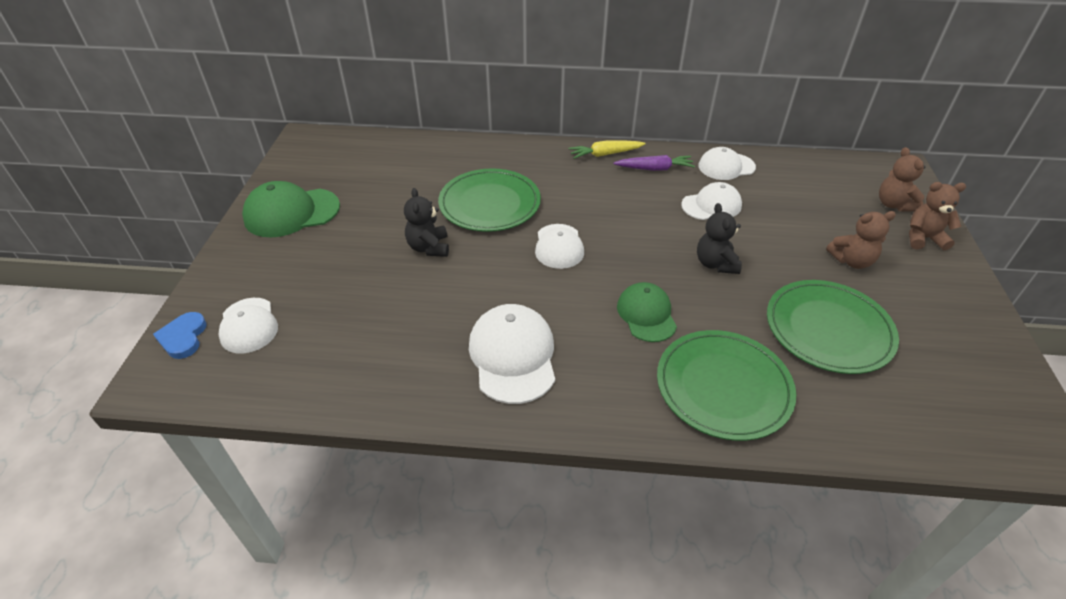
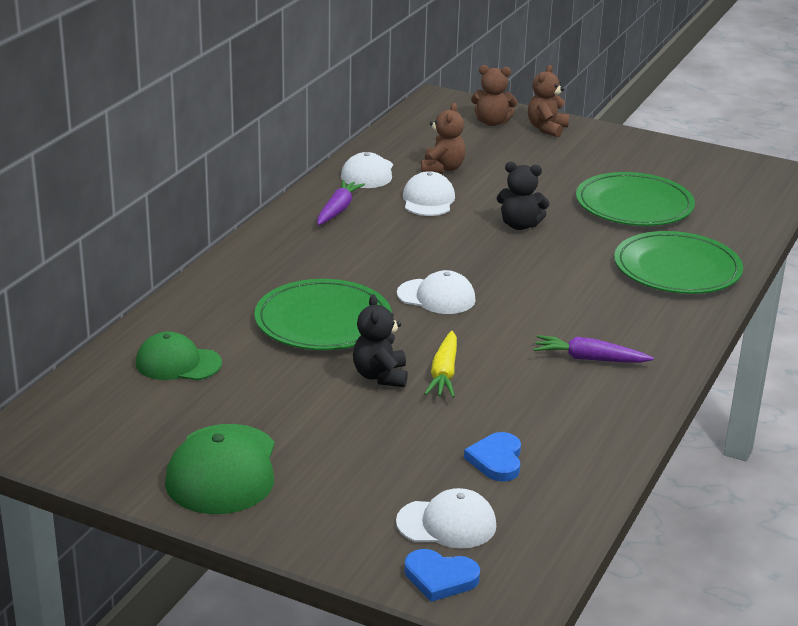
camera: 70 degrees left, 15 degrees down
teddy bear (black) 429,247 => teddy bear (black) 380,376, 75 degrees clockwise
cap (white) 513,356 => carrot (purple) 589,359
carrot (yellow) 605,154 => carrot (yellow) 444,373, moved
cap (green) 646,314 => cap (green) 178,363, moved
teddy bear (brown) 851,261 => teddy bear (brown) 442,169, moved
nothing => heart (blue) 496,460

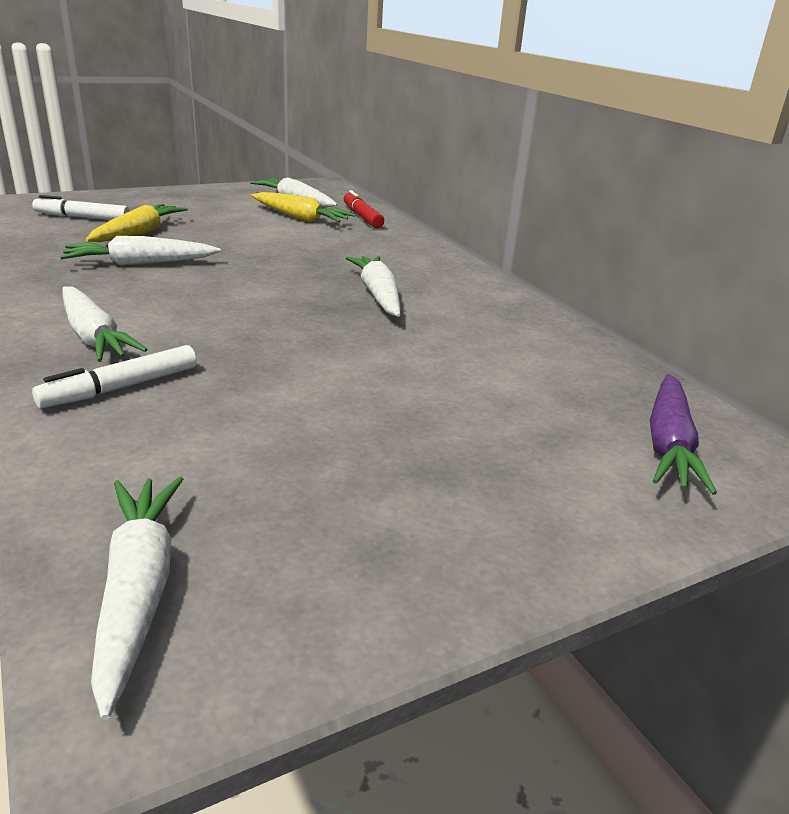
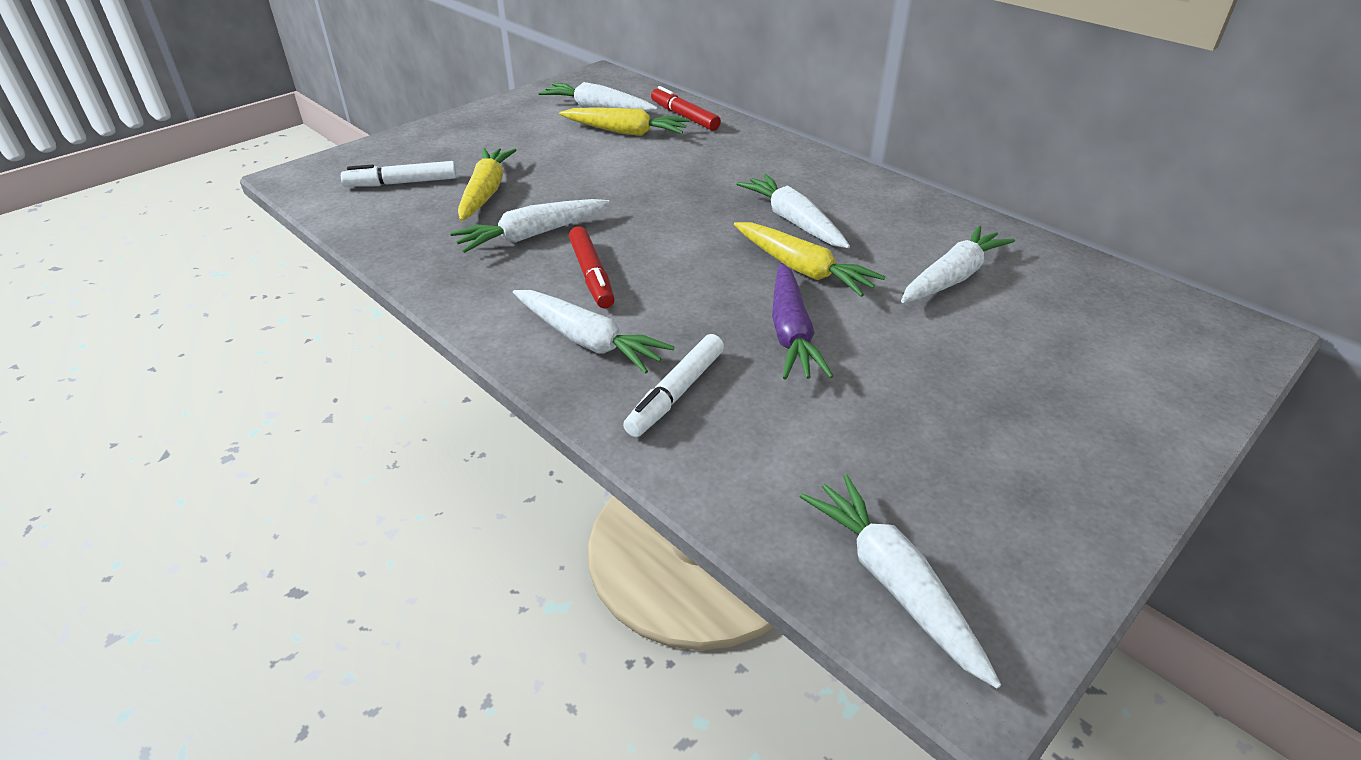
camera: 15 degrees left, 10 degrees up
carrot (purple) 669,444 => carrot (purple) 791,333, moved
nothing => marker (red) 591,275
nothing => carrot (yellow) 802,269
nothing => carrot (white) 952,277

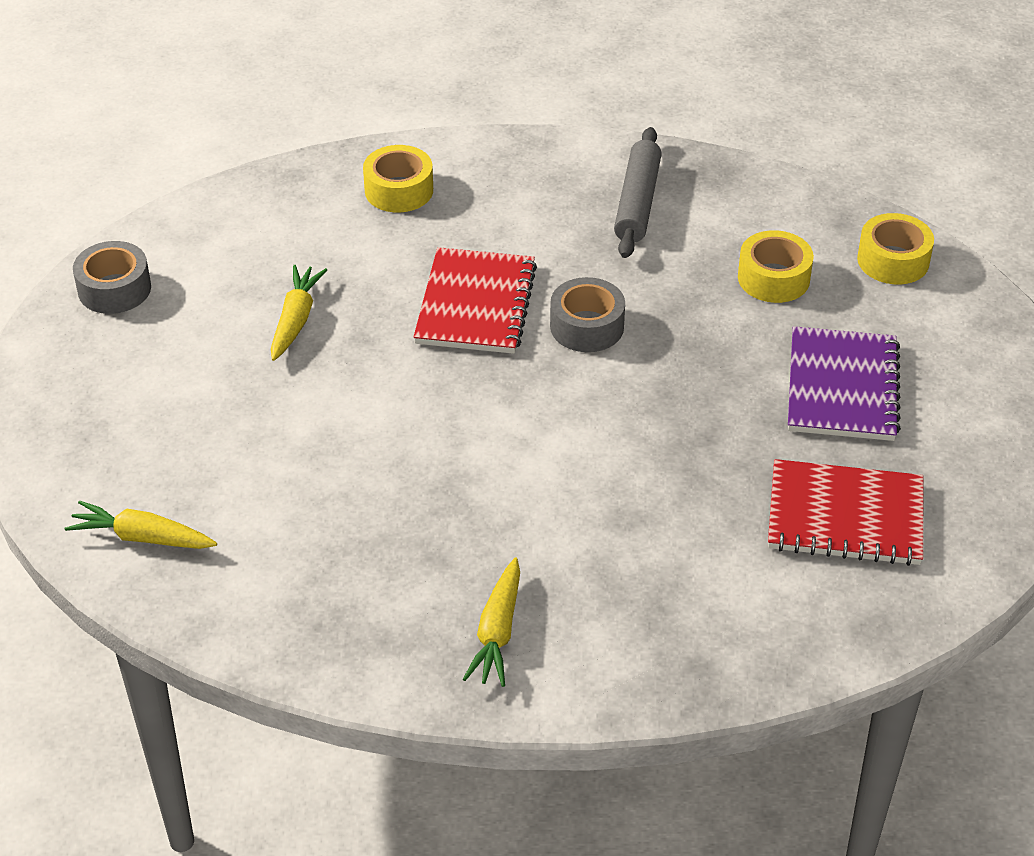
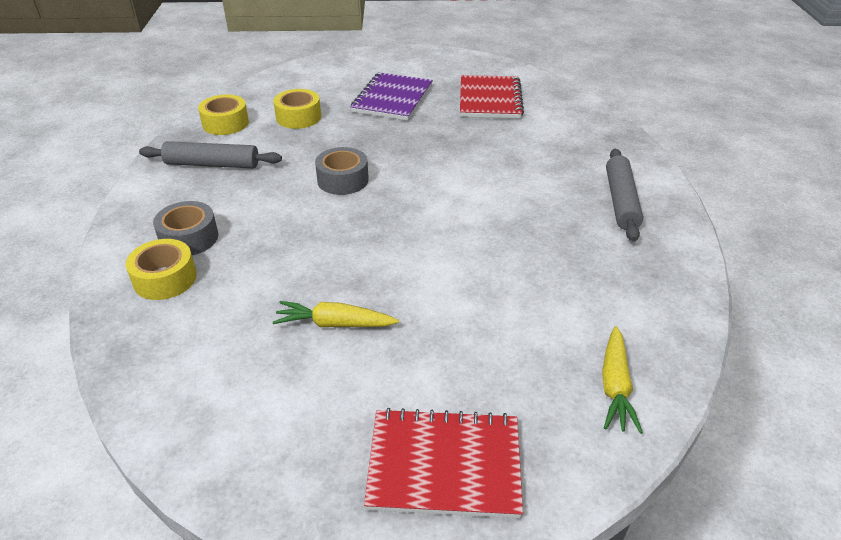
camera: 95 degrees left, 5 degrees down
tape (grey) 114,289 => tape (grey) 189,238, moved
notebook (red) 475,304 => notebook (red) 444,465, moved
carrot (yellow) 497,632 => rolling pin (grey) 621,201
notebook (purple) 842,387 => notebook (purple) 393,99, 75 degrees counterclockwise
tape (yellow) 893,260 => tape (yellow) 225,123, moved

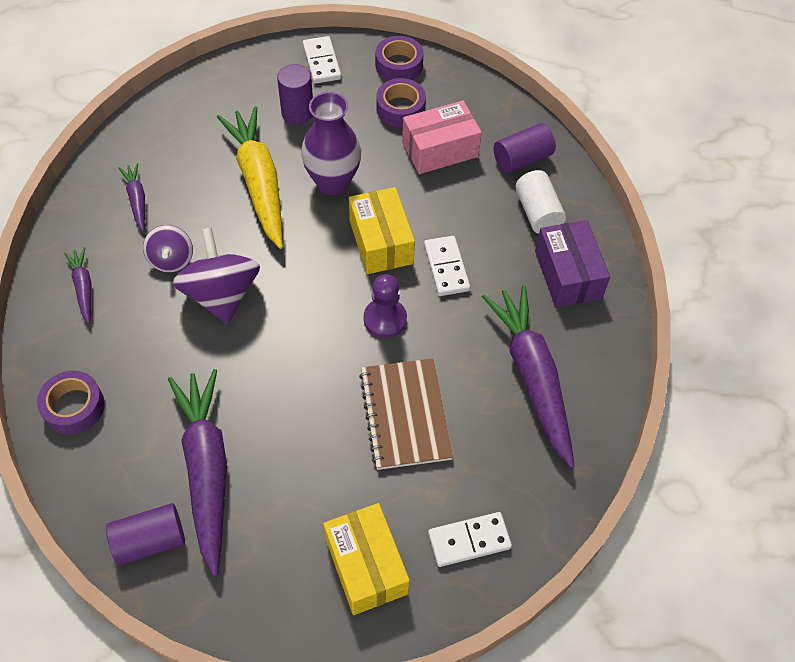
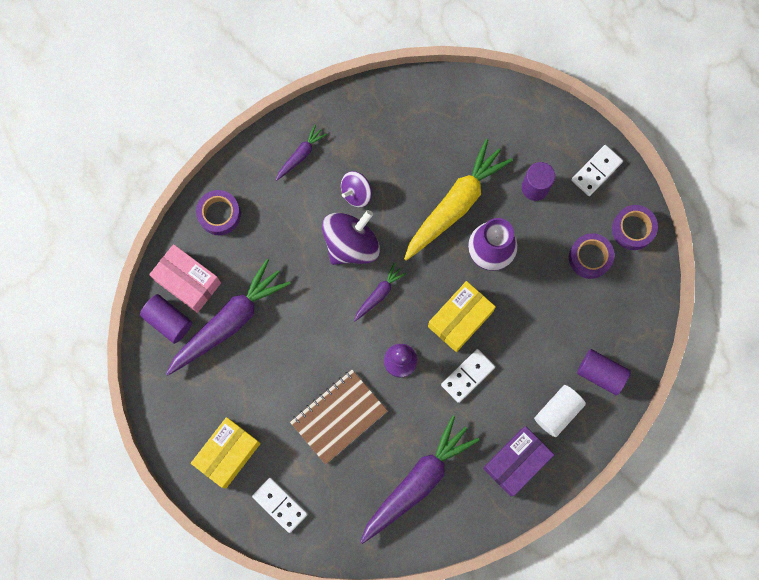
camera: 60 degrees right, 20 degrees up
carrot (purple) 137,200 => carrot (purple) 379,294, moved
box (pink) 440,149 => box (pink) 188,281, moved

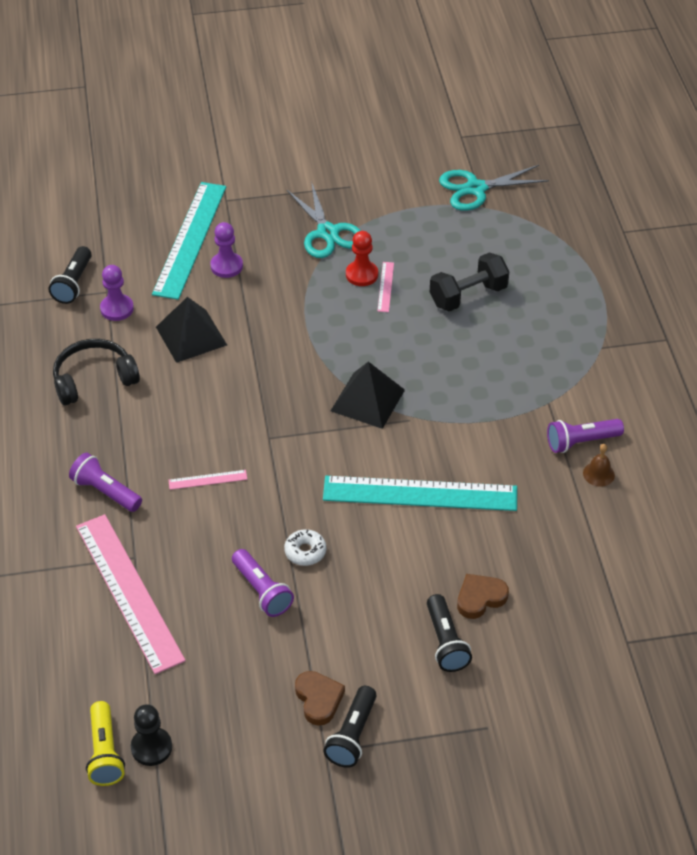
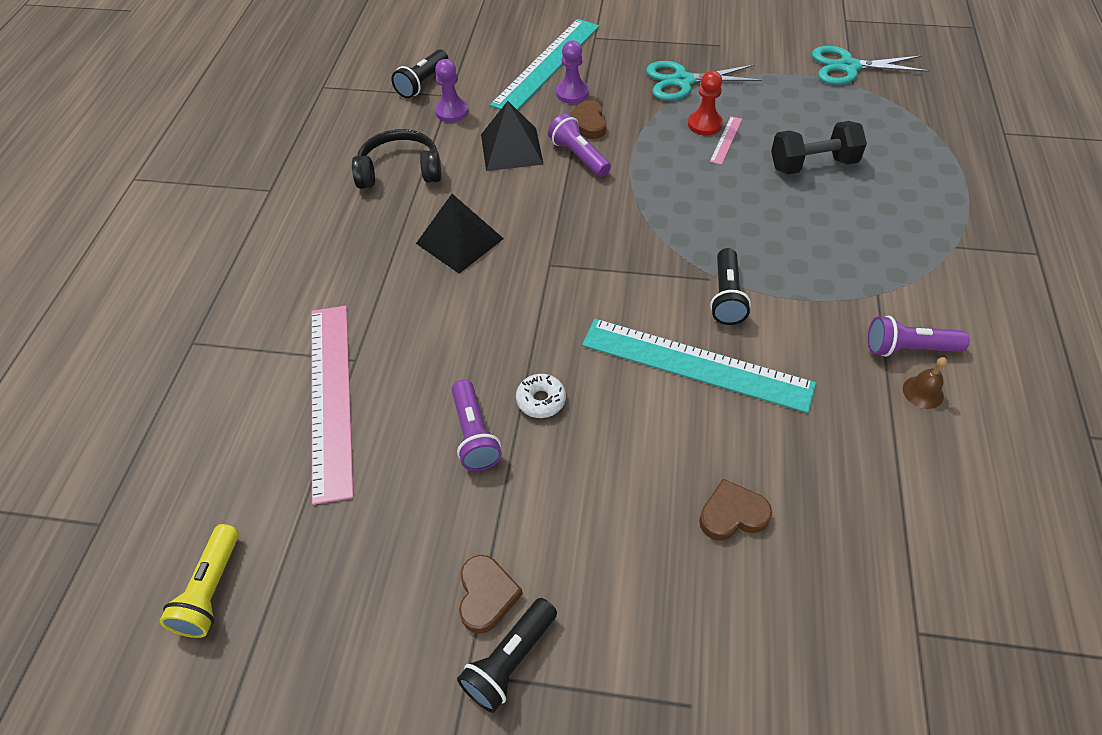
camera: 20 degrees right, 5 degrees up
flashlight (purple) 105,491 => flashlight (purple) 579,156, moved
pawn (black) 151,747 => nothing
ruler (pink) 208,480 => nothing
scissors (turquoise) 327,233 => scissors (turquoise) 682,81, 90 degrees clockwise
pyramid (black) 367,400 => pyramid (black) 460,241, moved
flashlight (black) 445,642 => flashlight (black) 726,296, moved
nothing => heart (brown) 587,123

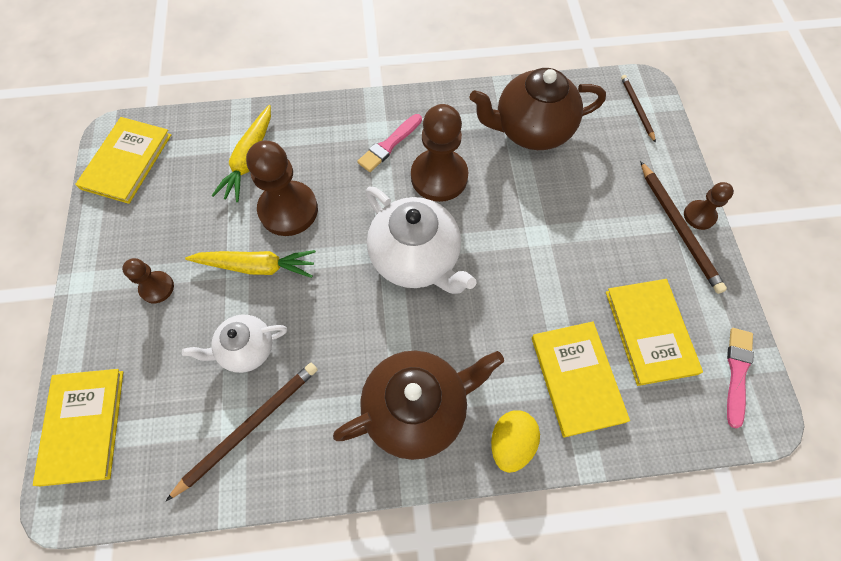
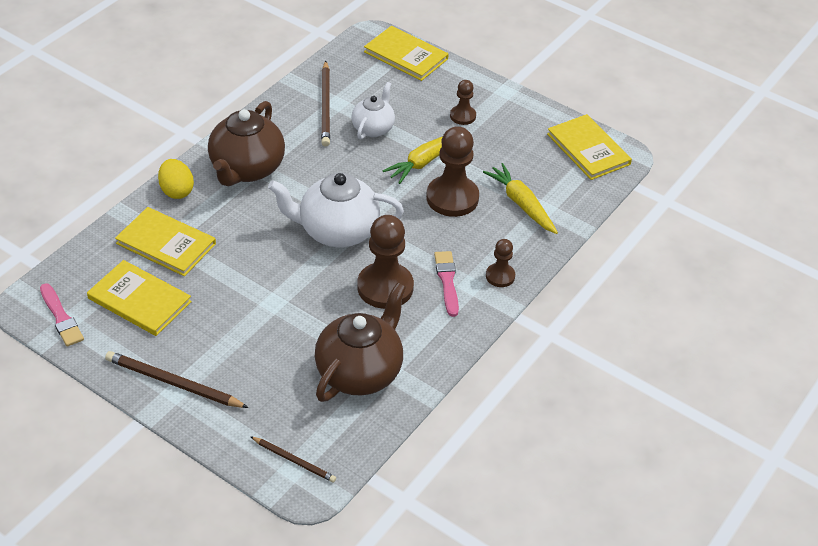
camera: 130 degrees right, 20 degrees down
pawn (brown) 699,216 => pawn (brown) 500,276, moved

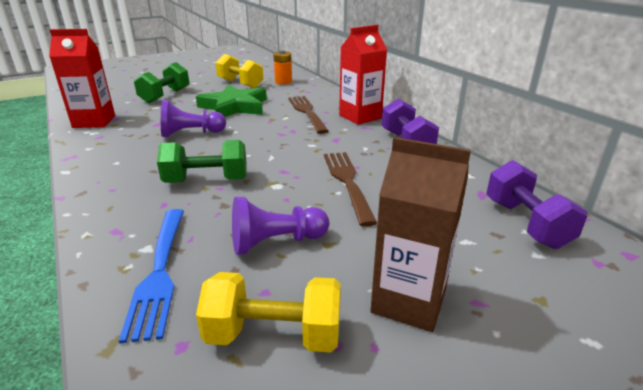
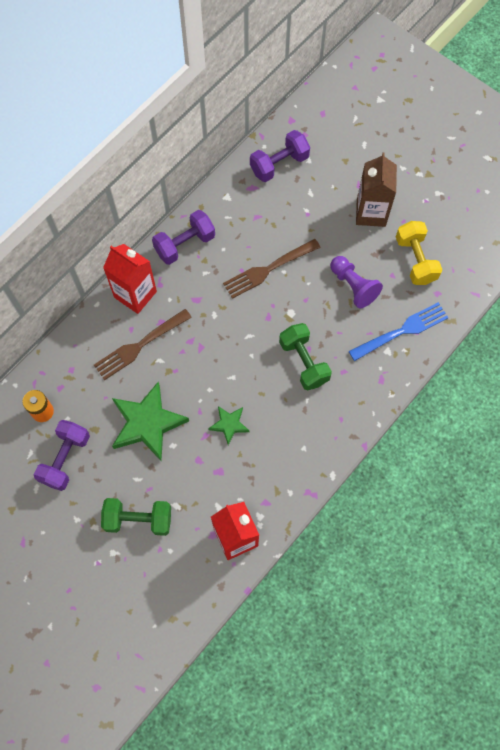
camera: 110 degrees left, 40 degrees up
pawn (purple) 191,134 => star (green) 229,424
dumbbell (yellow) 240,84 => dumbbell (purple) 65,459

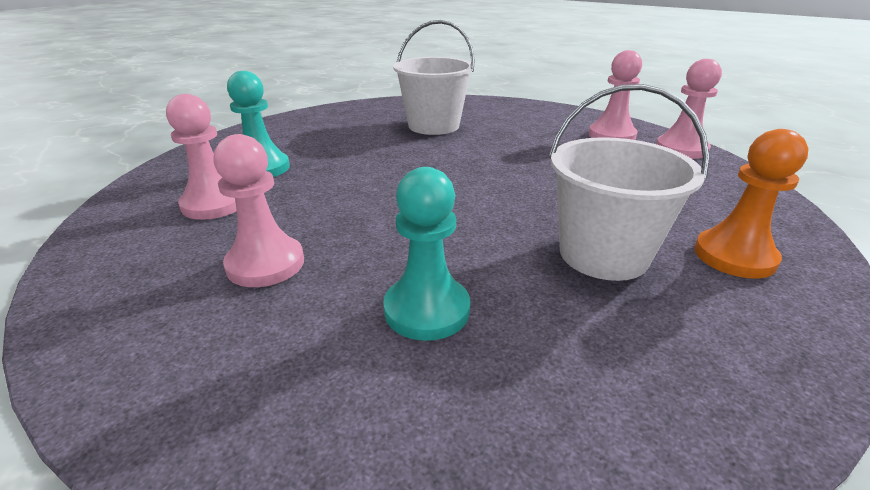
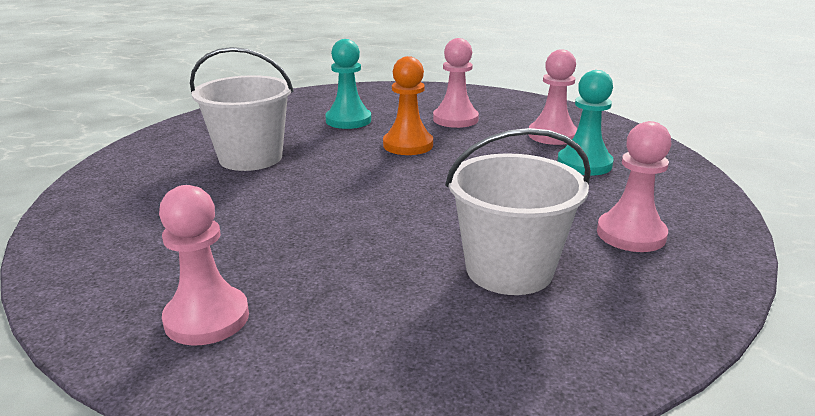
camera: 155 degrees right, 5 degrees down
pawn (pink) 681,149 => pawn (pink) 631,234, moved
pawn (orange) 734,256 => pawn (orange) 408,145, moved

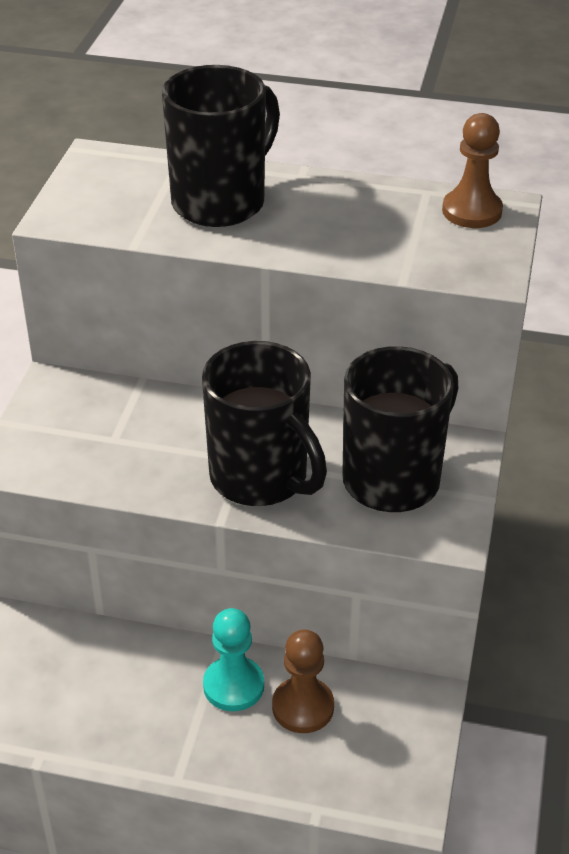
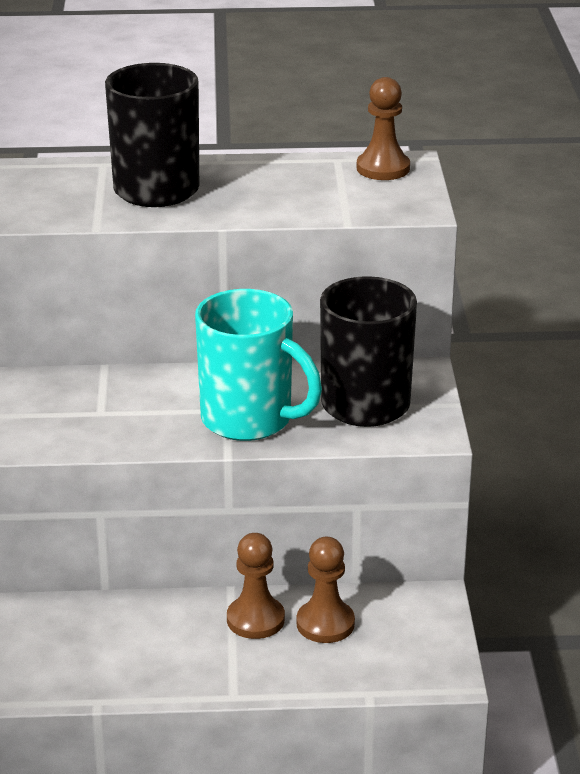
camera: 15 degrees left, 10 degrees down
mug (black) 261,478 => mug (turquoise) 249,420
pawn (turquoise) 233,686 => pawn (brown) 255,619

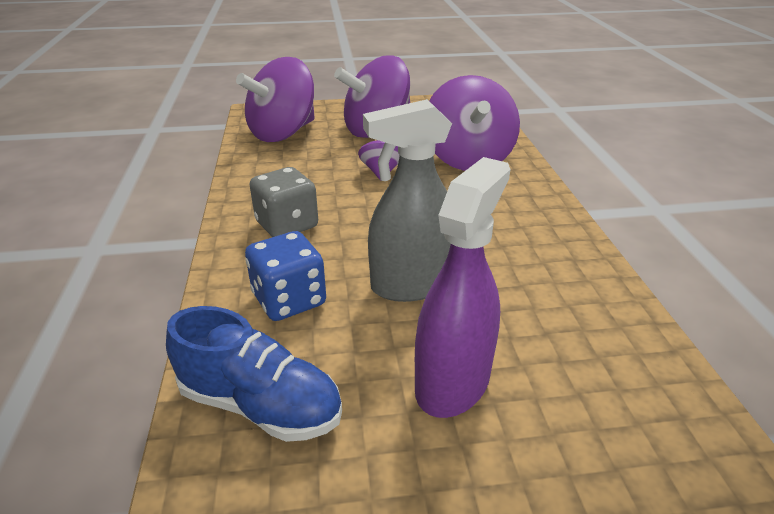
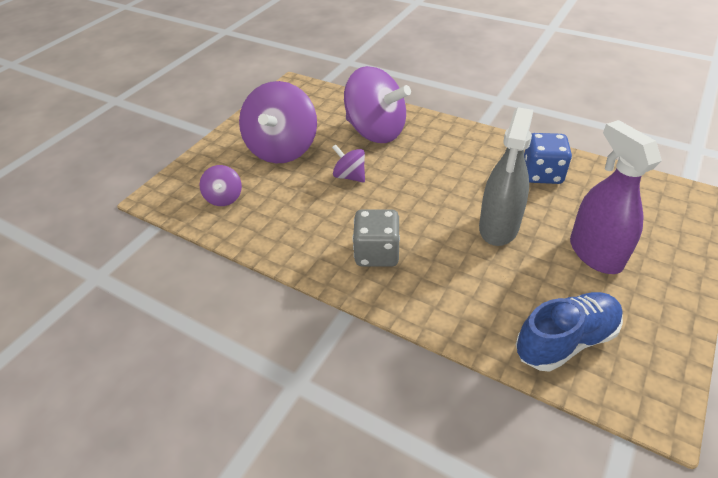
camera: 50 degrees left, 10 degrees up
spinning top (purple) 283,133 => spinning top (purple) 224,198, x0.48
dice (blue) 289,300 => dice (blue) 542,174, moved

